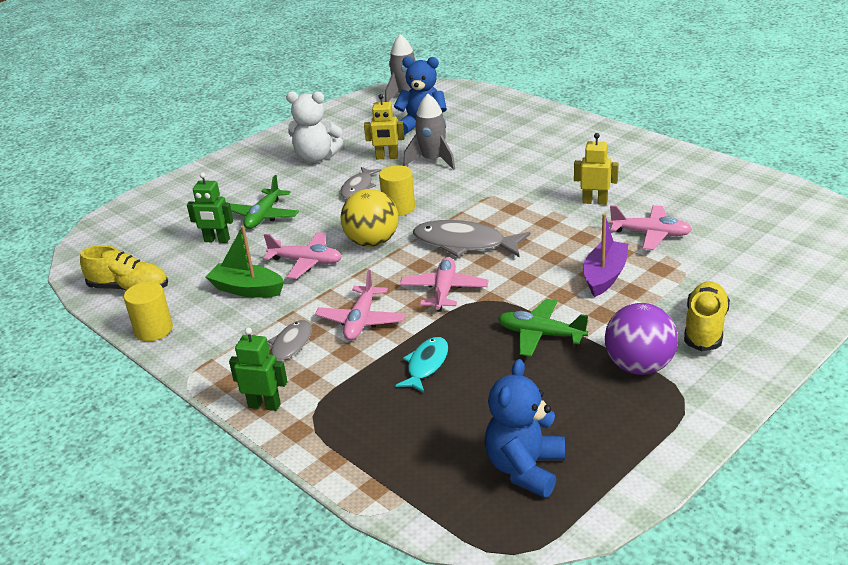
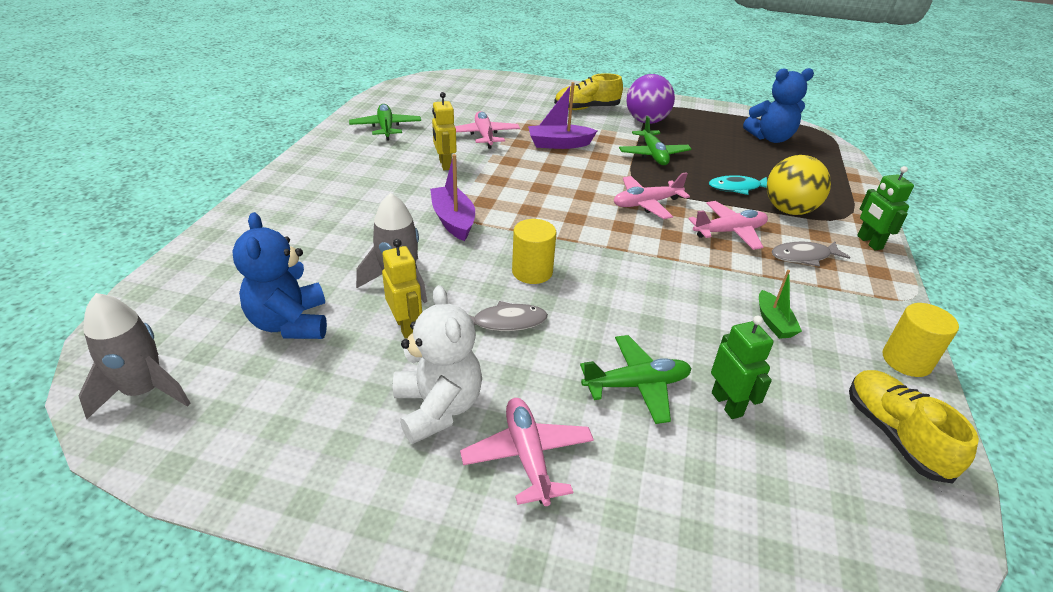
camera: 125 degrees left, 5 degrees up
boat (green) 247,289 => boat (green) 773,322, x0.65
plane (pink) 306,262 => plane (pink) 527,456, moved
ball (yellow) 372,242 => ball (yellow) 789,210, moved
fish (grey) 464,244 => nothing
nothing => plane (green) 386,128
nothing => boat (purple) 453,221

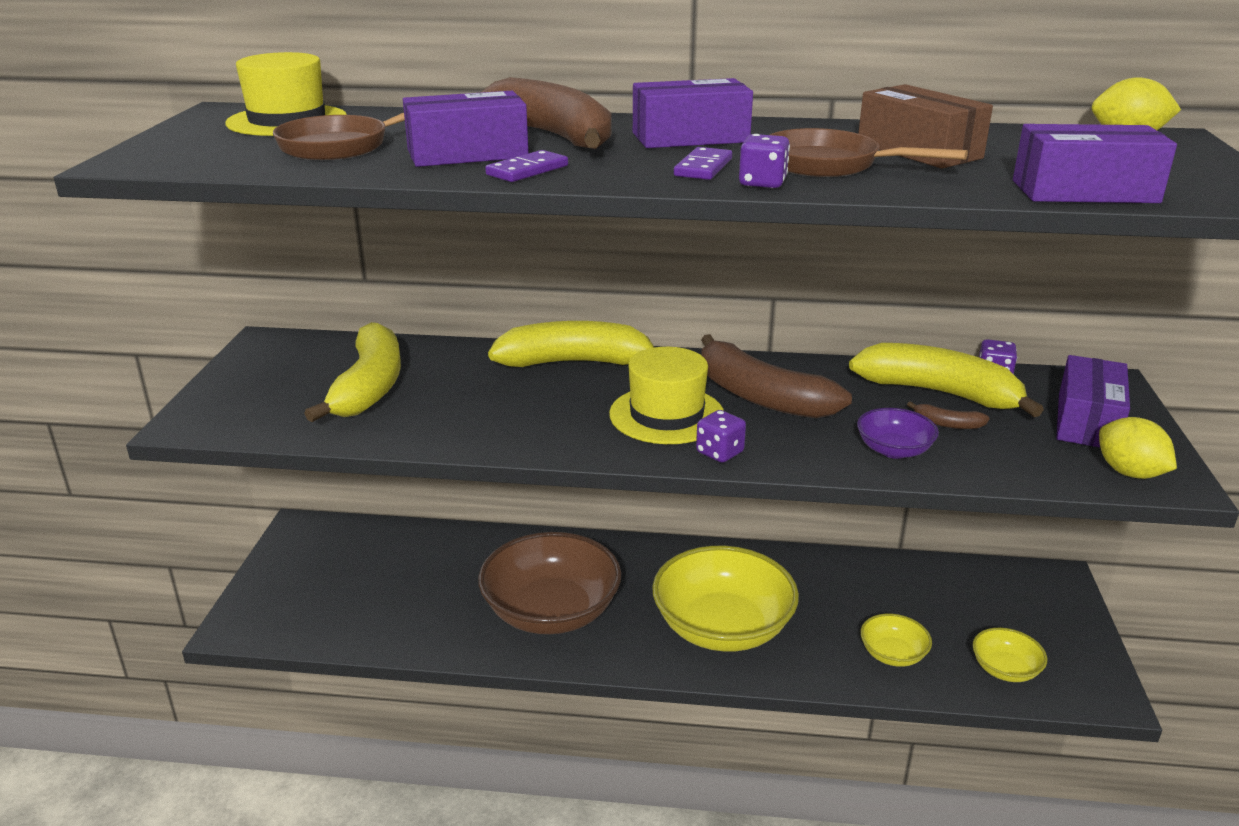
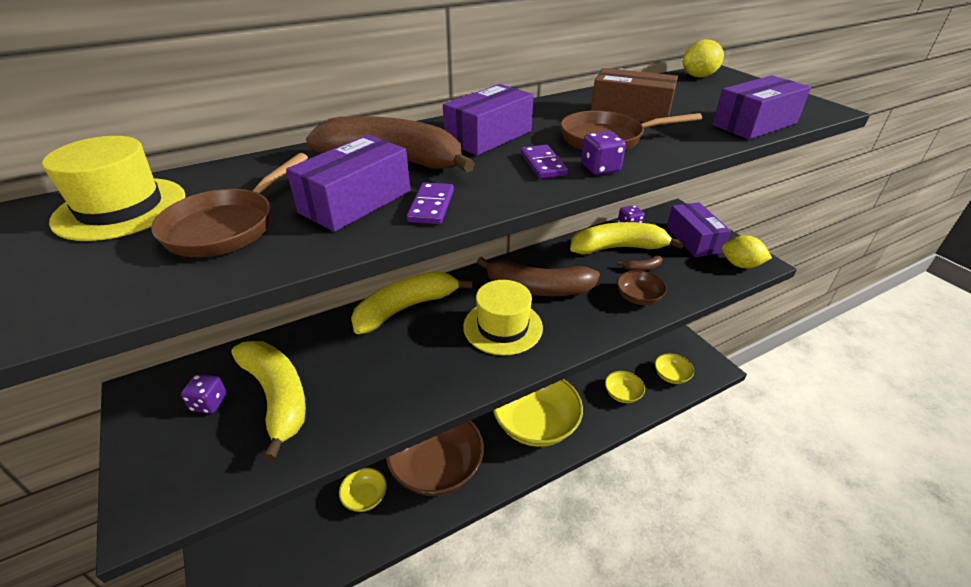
camera: 35 degrees left, 10 degrees up
dice (purple) 719,452 => dice (purple) 209,403, moved
bowl (purple) 894,450 => bowl (brown) 638,297
nothing => bowl (yellow) 365,497

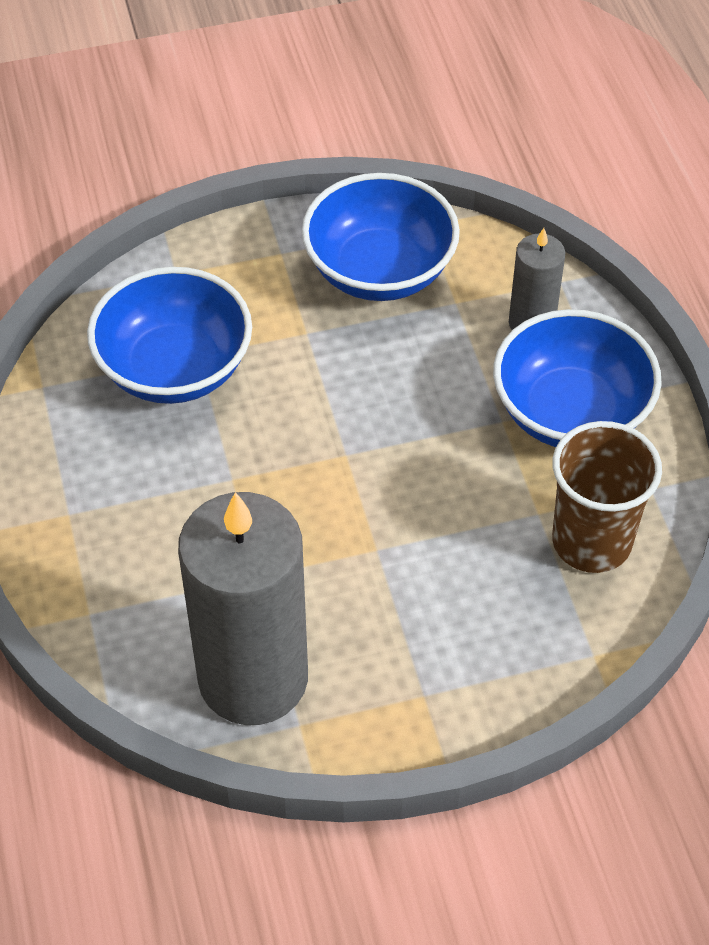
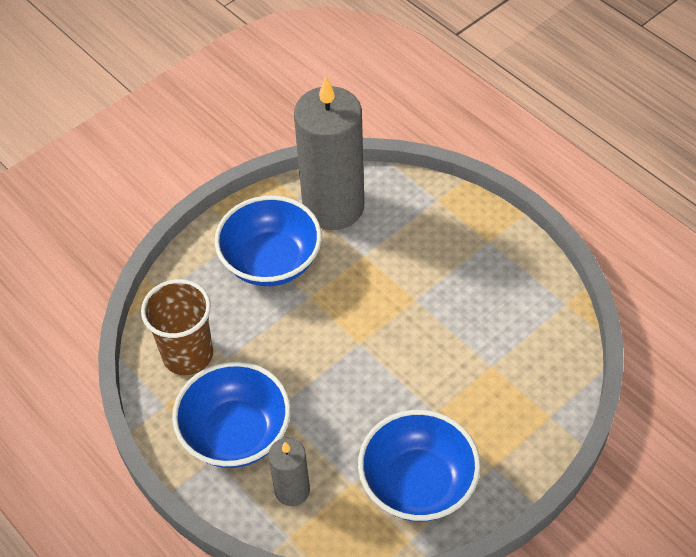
camera: 155 degrees right, 0 degrees up
bowl (blue) 175,368 => bowl (blue) 271,261, moved

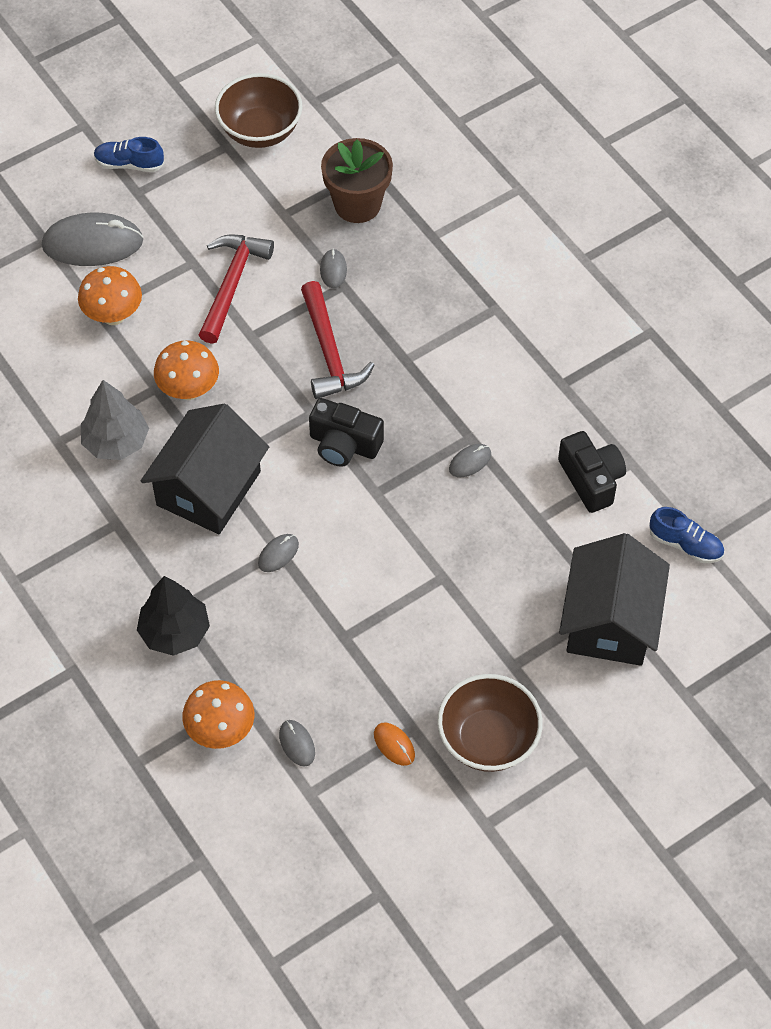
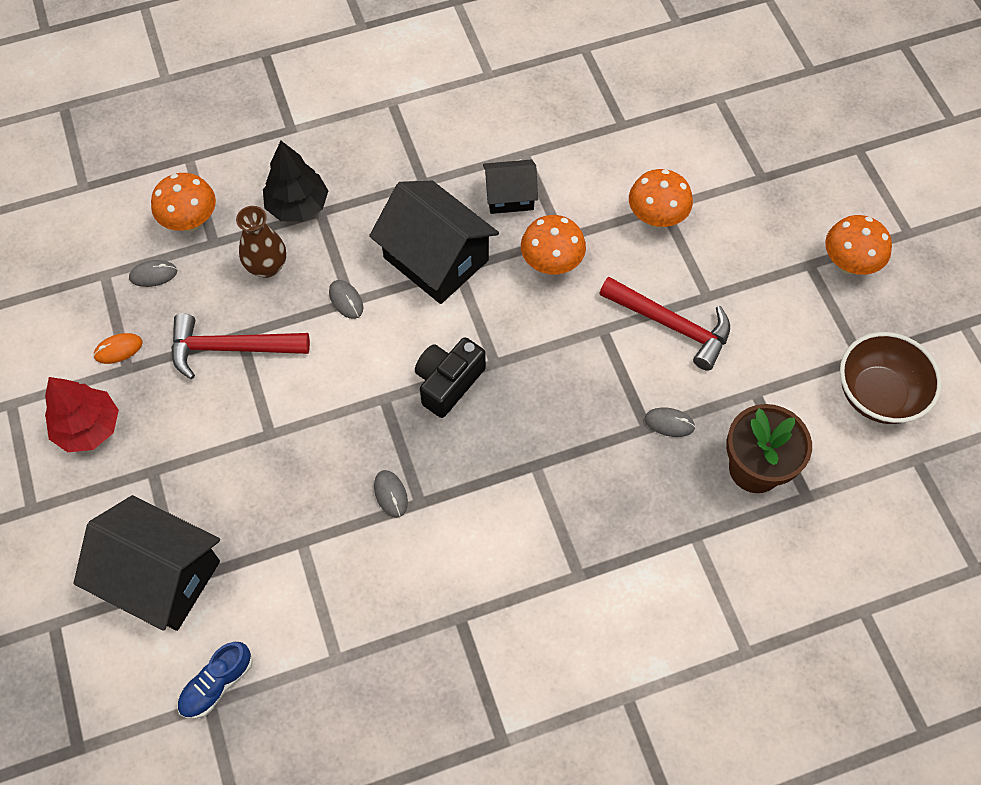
camera: 105 degrees right, 5 degrees up
mouse (grey) 92,243 => nothing
tree (grey) 116,442 => house (black) 509,196
shoe (blue) 129,164 => mushroom (orange) 848,264
hammer (red) 329,352 => hammer (red) 230,348, moved
bowl (brown) 488,739 => tree (red) 88,428
camera (black) 591,480 => nothing
nothing => vase (brown) 267,266

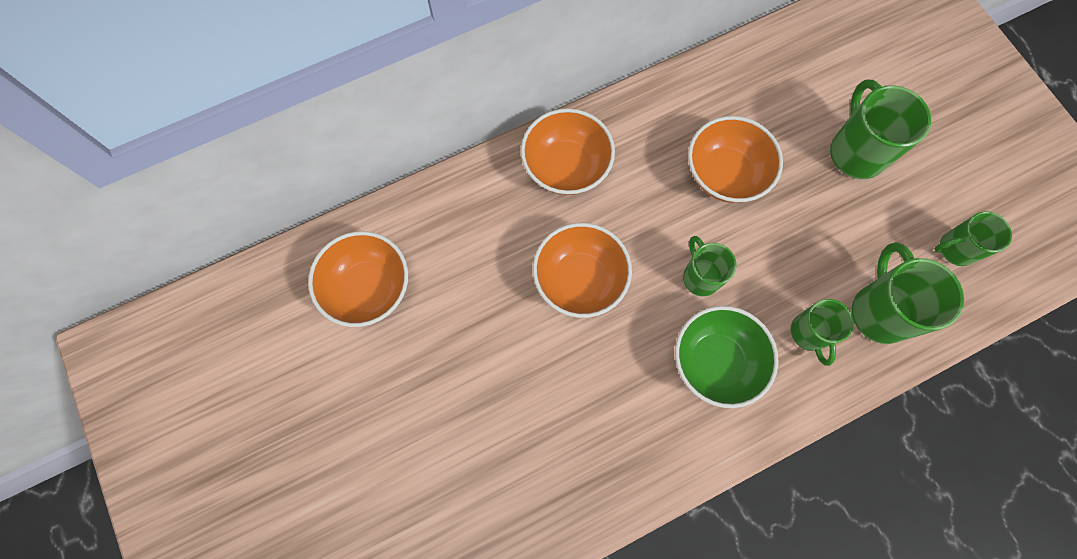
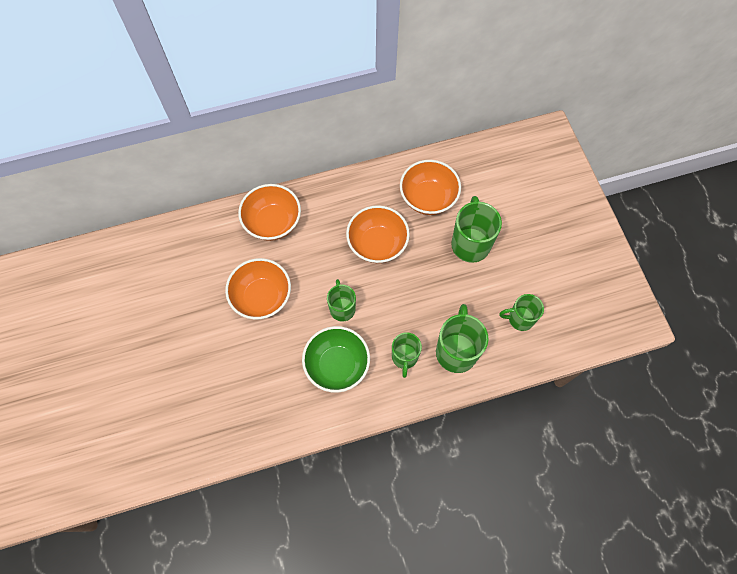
camera: 10 degrees right, 5 degrees down
bowl (orange) 368,288 => bowl (orange) 428,198, moved

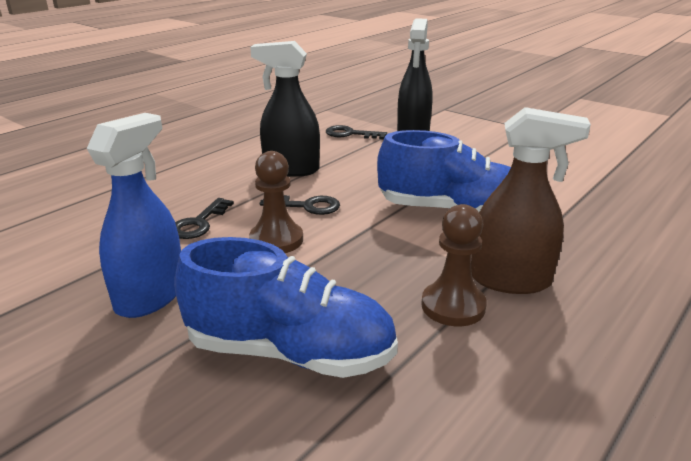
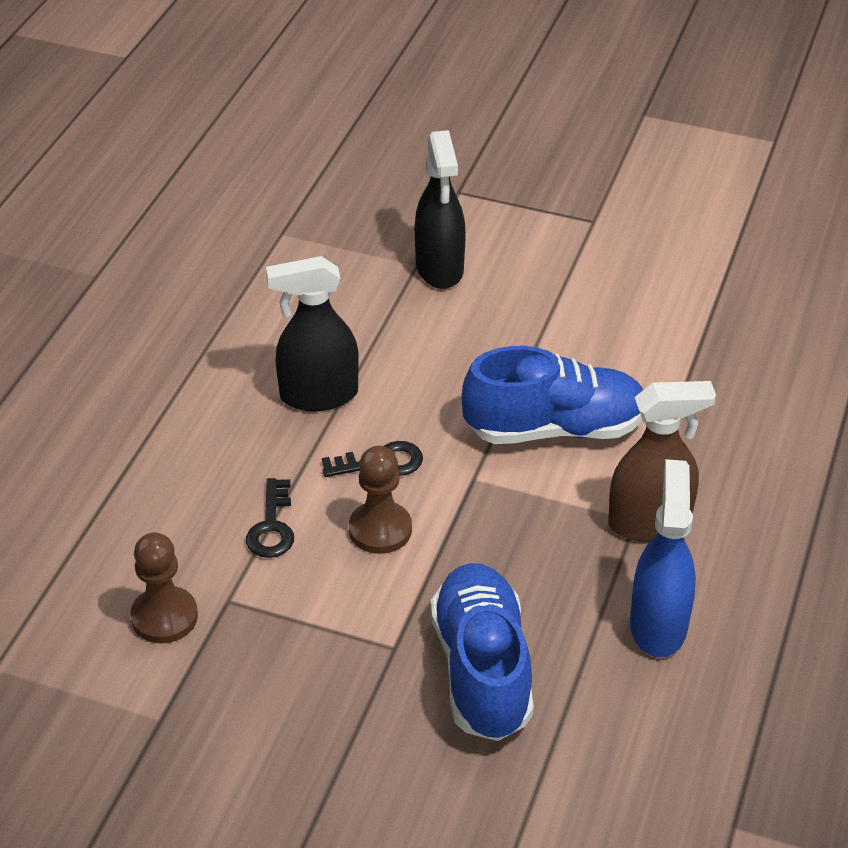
camera: 20 degrees left, 15 degrees up
spray bottle (blue) 151,296 => spray bottle (blue) 658,625, moved
shoe (blue) 290,352 => shoe (blue) 482,670, 90 degrees counterclockwise
key (black) 350,134 => nothing
pawn (brown) 453,306 => pawn (brown) 164,617, moved

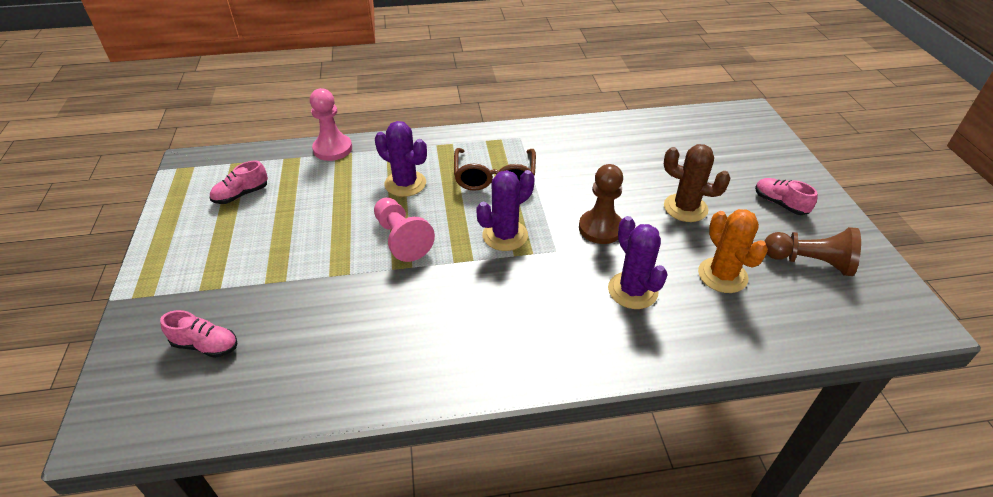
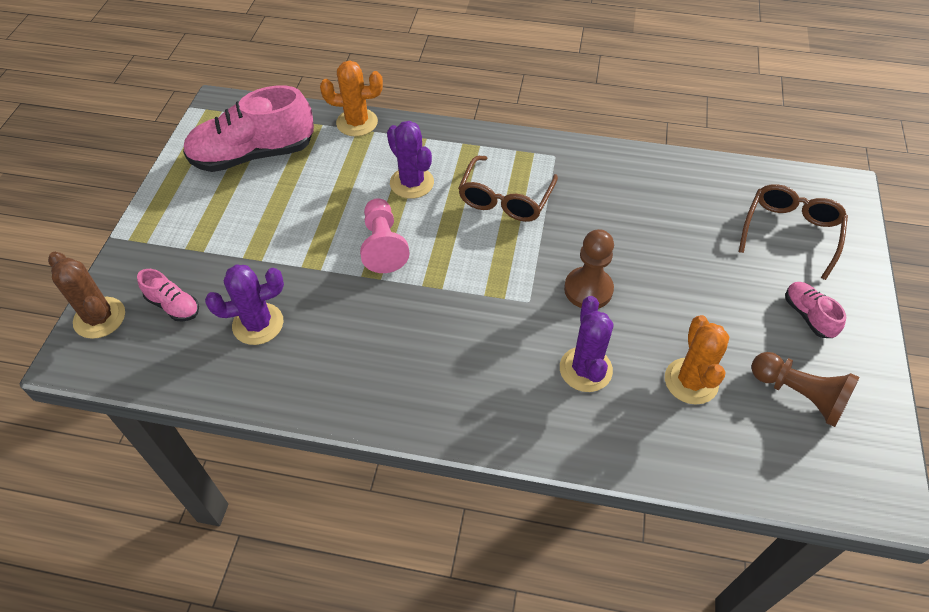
camera: 20 degrees right, 10 degrees up
shoe (pink) 241,195 => shoe (pink) 253,155, x2.17
pawn (pink) 333,149 => cactus (orange) 357,123
cactus (purple) 505,235 => cactus (purple) 258,324, moved
cactus (brown) 685,208 => cactus (brown) 99,318, moved
nothing => glasses (brown) 790,233

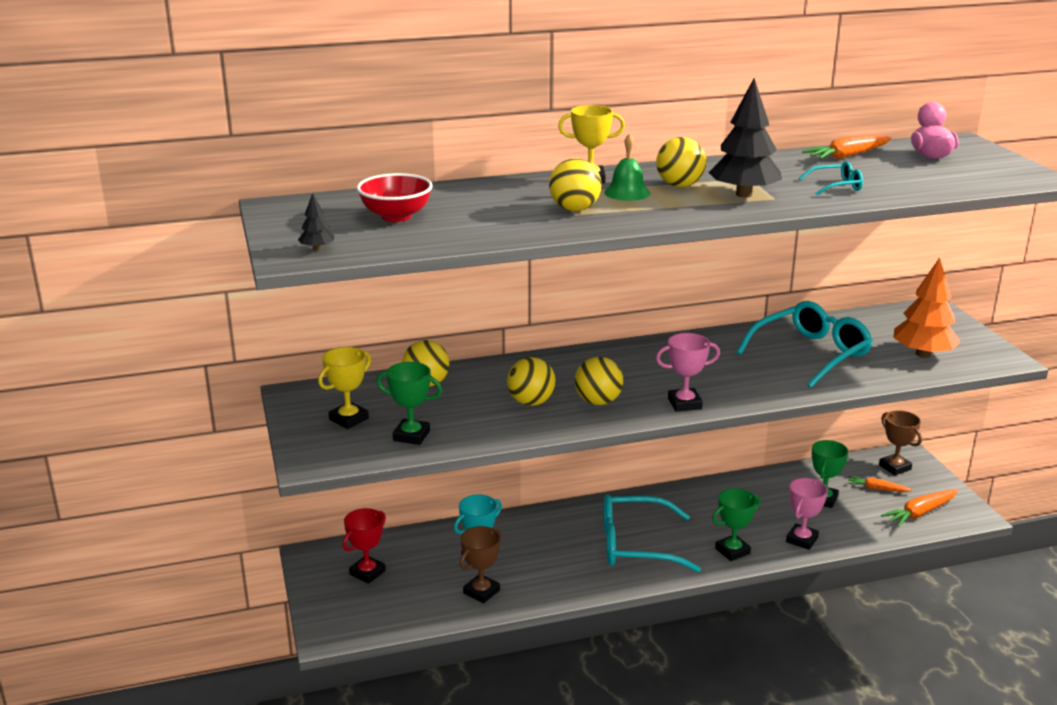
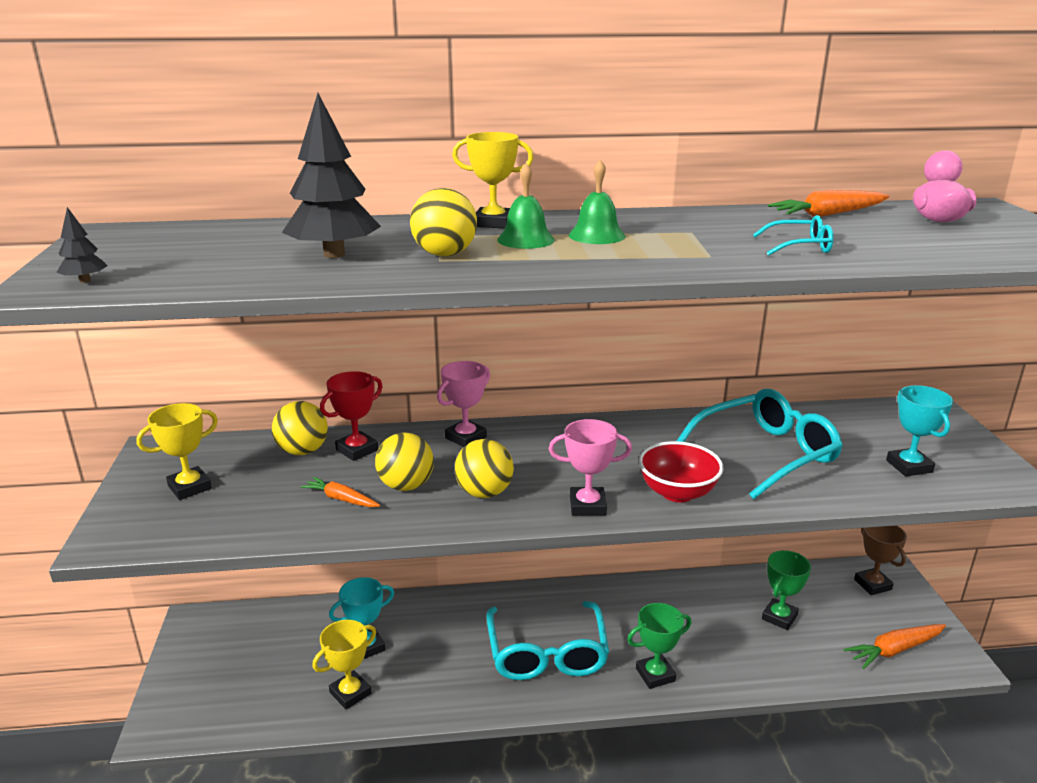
camera: 10 degrees right, 0 degrees up
trophy (red) 367,572 => trophy (red) 357,450, moved
bowl (red) 396,216 => bowl (red) 677,493, moved
trophy (green) 411,436 => nothing
trophy (brown) 481,592 => trophy (yellow) 350,693
glasses (turquoise) 637,545 => glasses (turquoise) 547,652, 105 degrees counterclockwise
ball (yellow) 679,185 => bell (green) 596,235
tree (black) 743,194 => tree (black) 334,254, moved
trophy (pink) 802,540 => trophy (pink) 466,438, moved
carrot (orange) 877,489 => carrot (orange) 341,499, moved
tree (orange) 923,354 => trophy (turquoise) 909,466

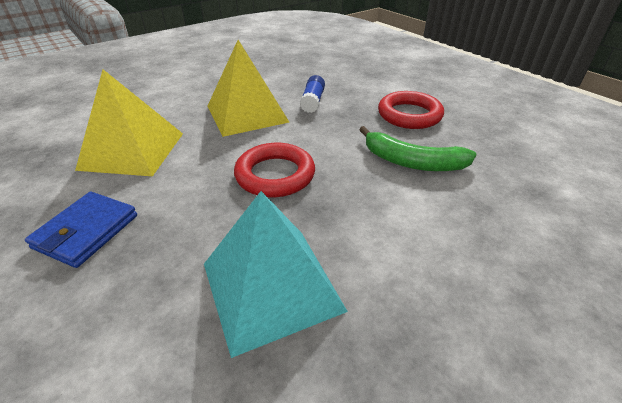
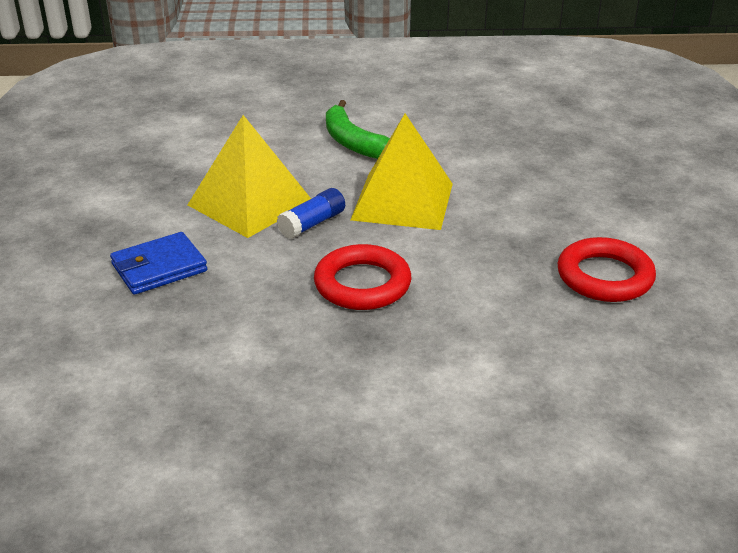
camera: 35 degrees right, 5 degrees down
pyramid (turquoise) 272,286 => nothing
glue stick (blue) 313,101 => glue stick (blue) 312,224, moved
banana (green) 412,162 => banana (green) 354,142, moved

